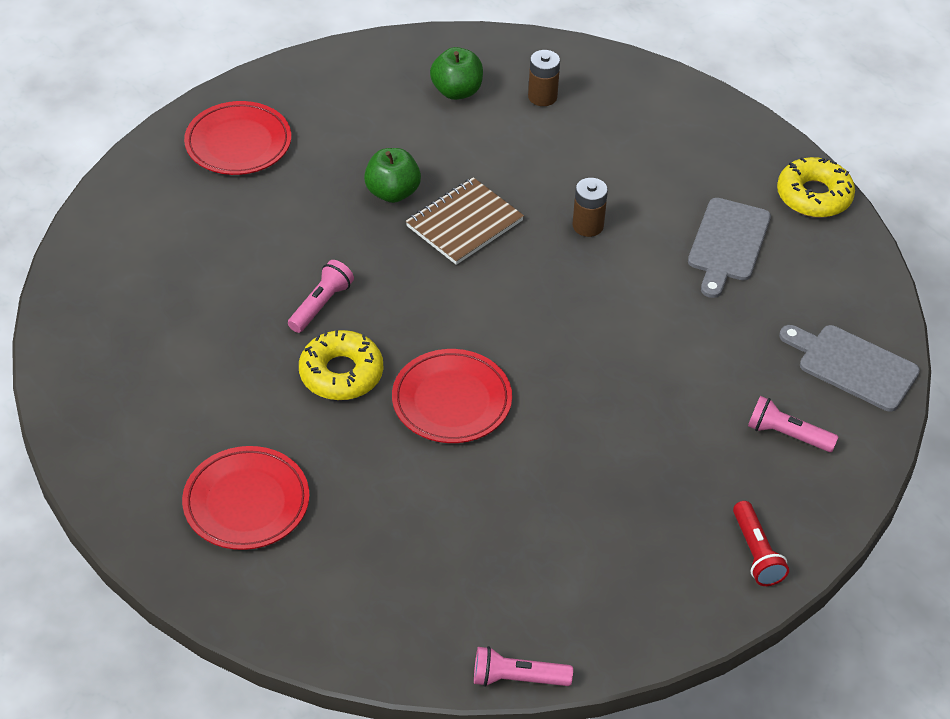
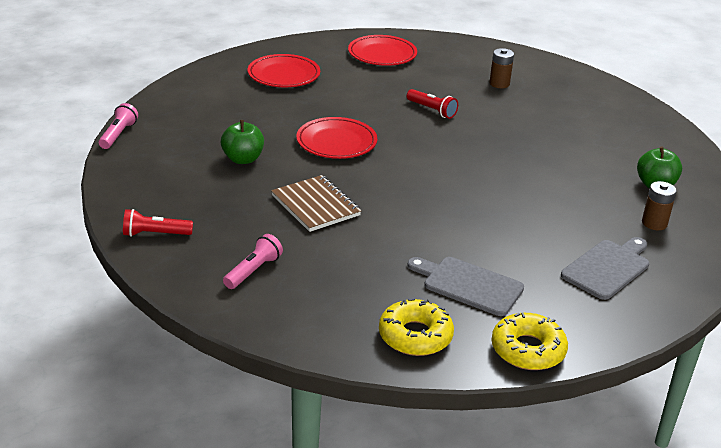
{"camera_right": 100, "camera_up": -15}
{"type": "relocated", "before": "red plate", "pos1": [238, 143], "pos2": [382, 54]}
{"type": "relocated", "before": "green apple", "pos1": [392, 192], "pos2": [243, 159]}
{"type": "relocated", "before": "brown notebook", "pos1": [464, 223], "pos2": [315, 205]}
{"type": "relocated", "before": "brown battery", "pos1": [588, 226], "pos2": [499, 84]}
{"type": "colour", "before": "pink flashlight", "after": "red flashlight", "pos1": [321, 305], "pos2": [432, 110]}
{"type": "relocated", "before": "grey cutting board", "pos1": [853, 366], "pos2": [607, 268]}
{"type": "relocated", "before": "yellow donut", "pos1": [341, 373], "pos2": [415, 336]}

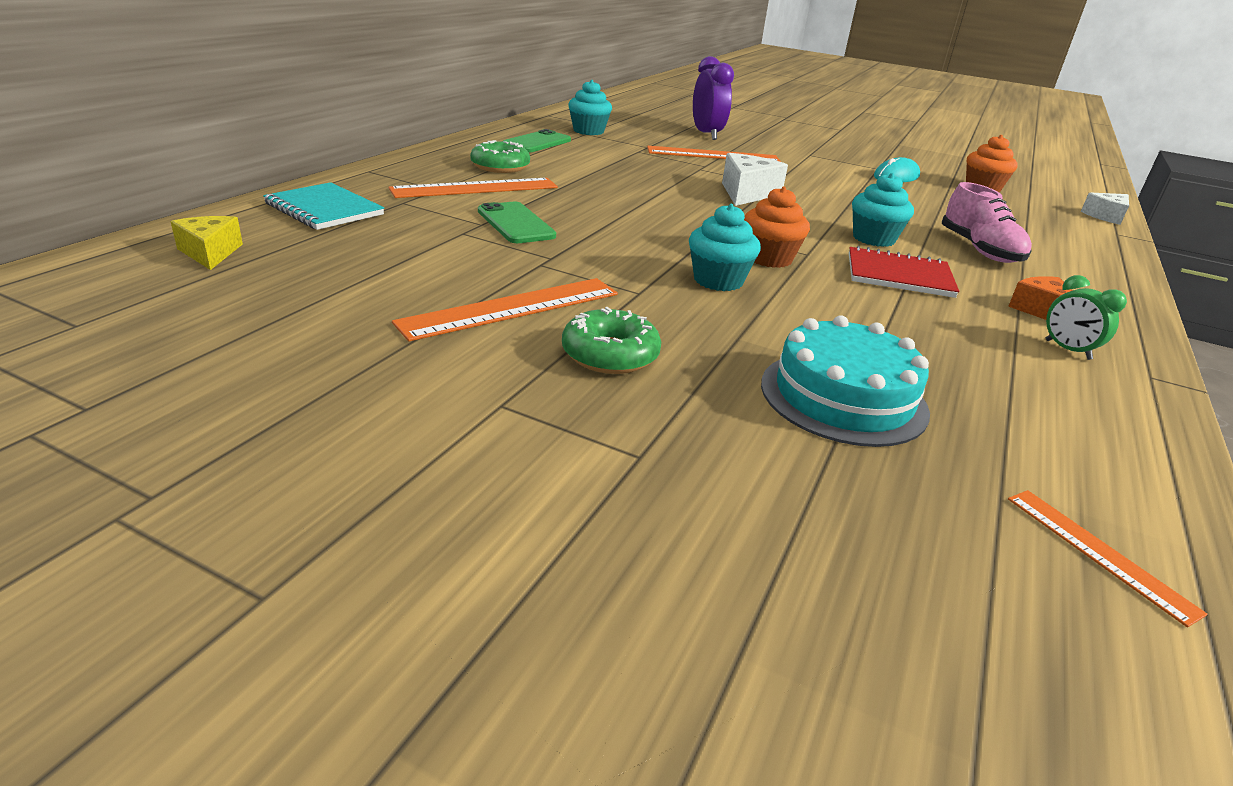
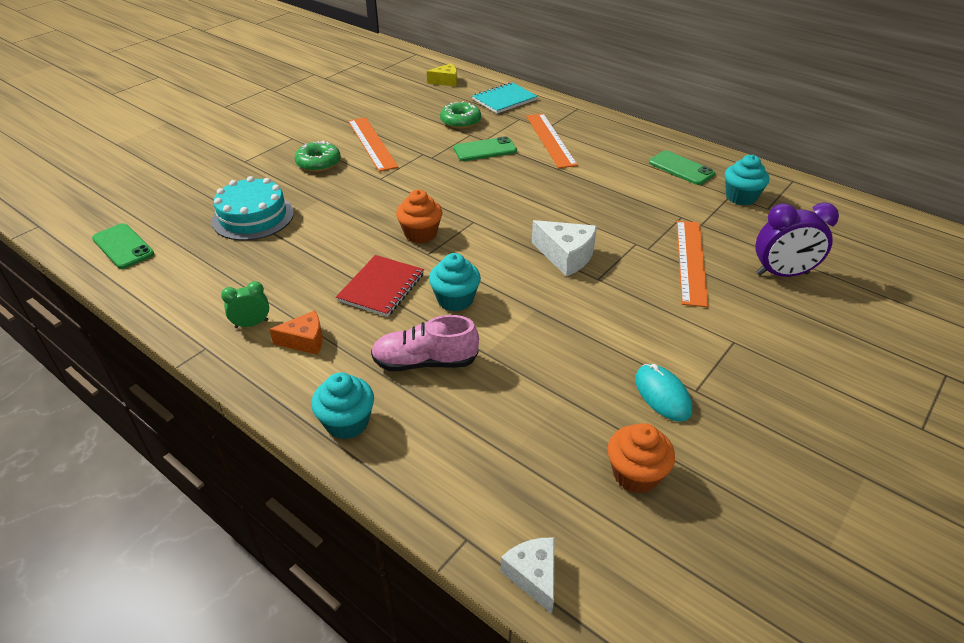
{"camera_right": 105, "camera_up": 10}
{"type": "relocated", "before": "green donut", "pos1": [500, 166], "pos2": [460, 121]}
{"type": "relocated", "before": "turquoise cupcake", "pos1": [718, 280], "pos2": [347, 422]}
{"type": "exchanged", "before": "orange ruler", "after": "green phone", "pos1": [1098, 553], "pos2": [123, 246]}

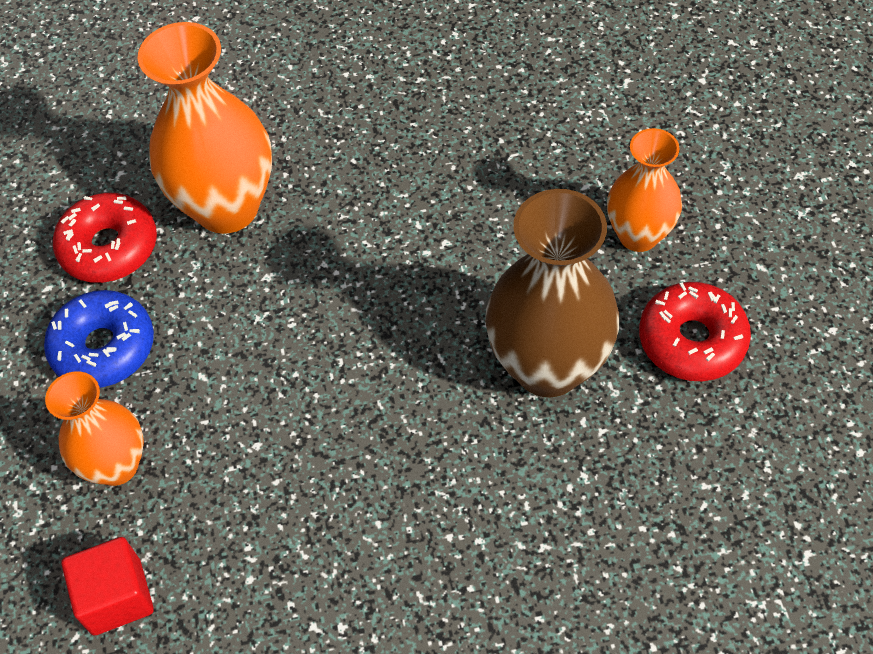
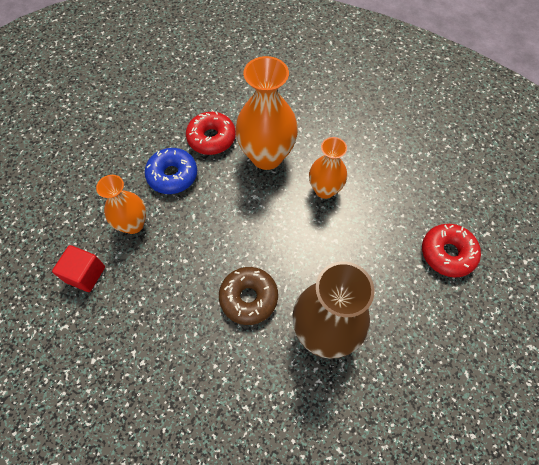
{"camera_right": 40, "camera_up": 5}
{"type": "relocated", "before": "orange vase", "pos1": [638, 235], "pos2": [324, 190]}
{"type": "relocated", "before": "red donut", "pos1": [691, 340], "pos2": [447, 253]}
{"type": "appeared", "after": "brown donut", "pos2": [248, 298]}

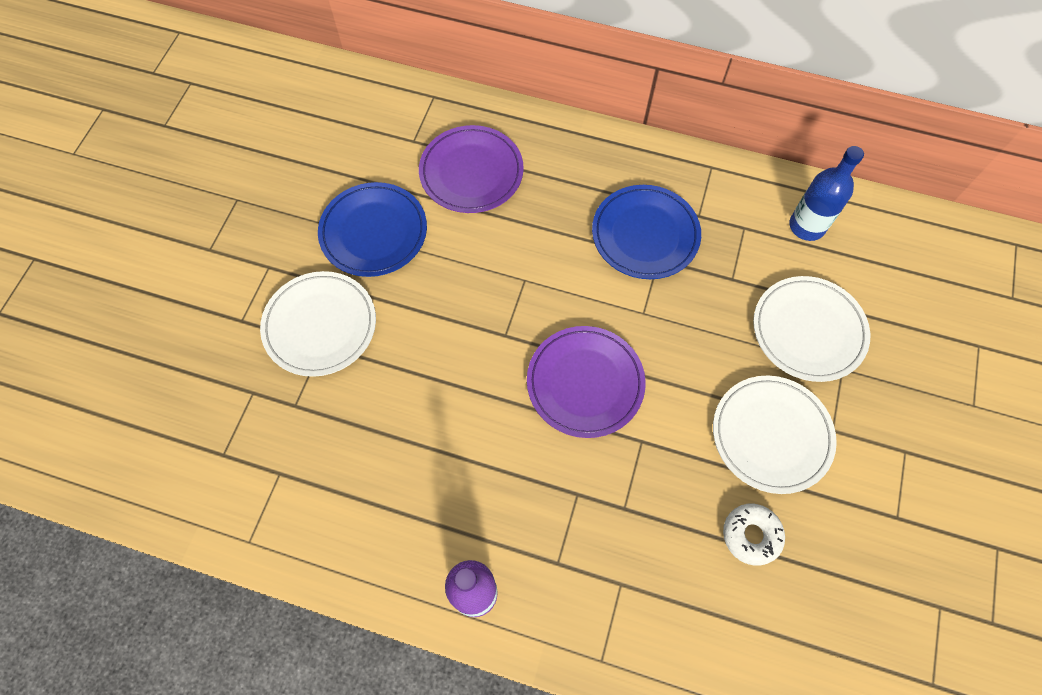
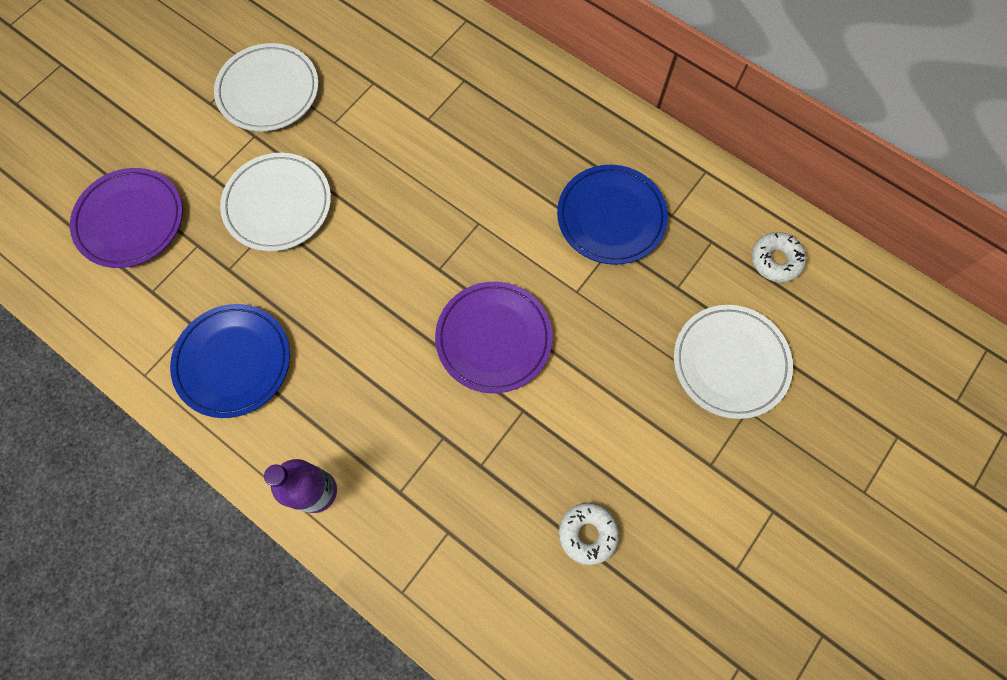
{"camera_right": 20, "camera_up": 5}
{"type": "relocated", "before": "purple plate", "pos1": [471, 172], "pos2": [130, 220]}
{"type": "exchanged", "before": "blue bottle", "after": "white donut", "pos1": [807, 226], "pos2": [775, 260]}
{"type": "relocated", "before": "blue plate", "pos1": [374, 232], "pos2": [233, 362]}
{"type": "relocated", "before": "white plate", "pos1": [771, 435], "pos2": [268, 91]}

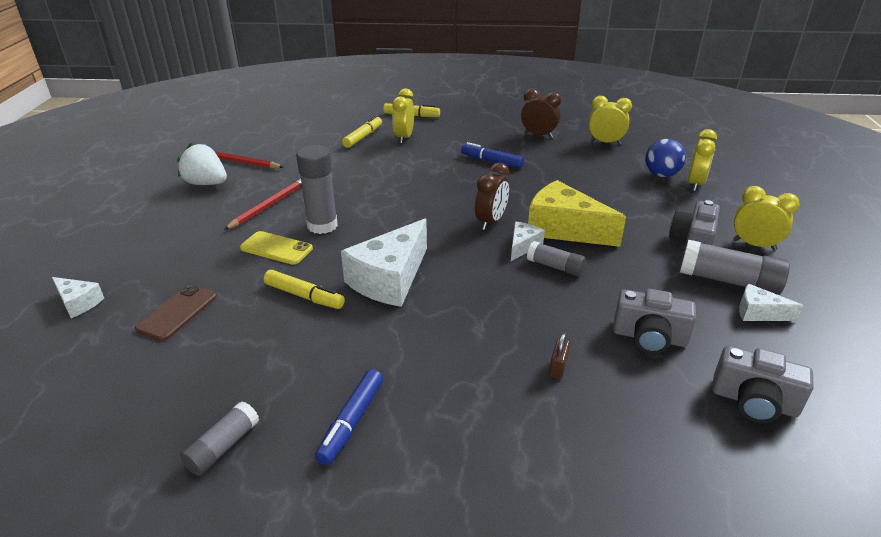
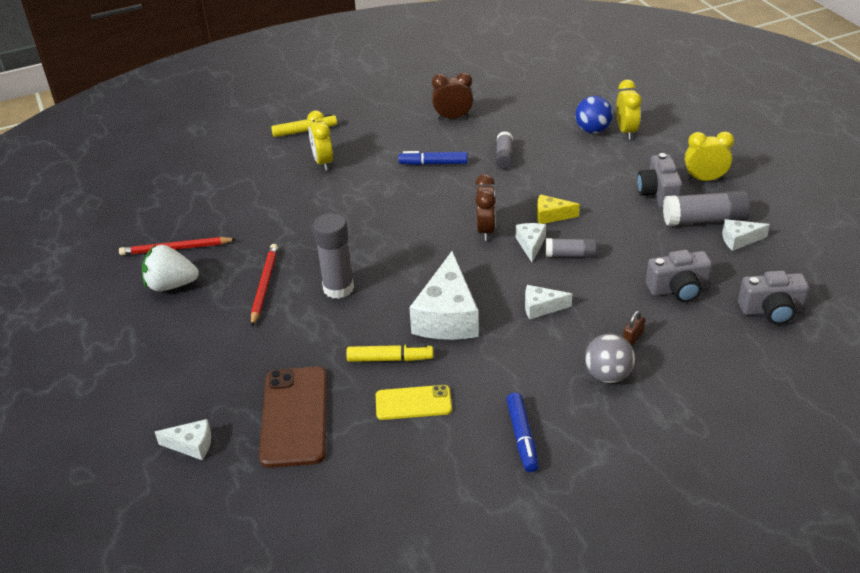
{"camera_right": -25, "camera_up": 5}
{"type": "missing", "before": "yellow clock", "pos1": [605, 142]}
{"type": "missing", "before": "yellow marker", "pos1": [363, 137]}
{"type": "size", "before": "yellow cheese", "pos1": [564, 229], "pos2": [551, 216], "scale": 0.49}
{"type": "relocated", "before": "yellow phone", "pos1": [276, 248], "pos2": [413, 403]}
{"type": "size", "before": "brown phone", "pos1": [177, 312], "pos2": [295, 416], "scale": 1.66}
{"type": "spun", "before": "brown padlock", "pos1": [558, 368], "pos2": [632, 338], "turn": 45}
{"type": "relocated", "before": "grey glue stick", "pos1": [223, 447], "pos2": [504, 157]}
{"type": "appeared", "after": "white cheese", "pos2": [541, 307]}
{"type": "appeared", "after": "grey ball", "pos2": [608, 375]}

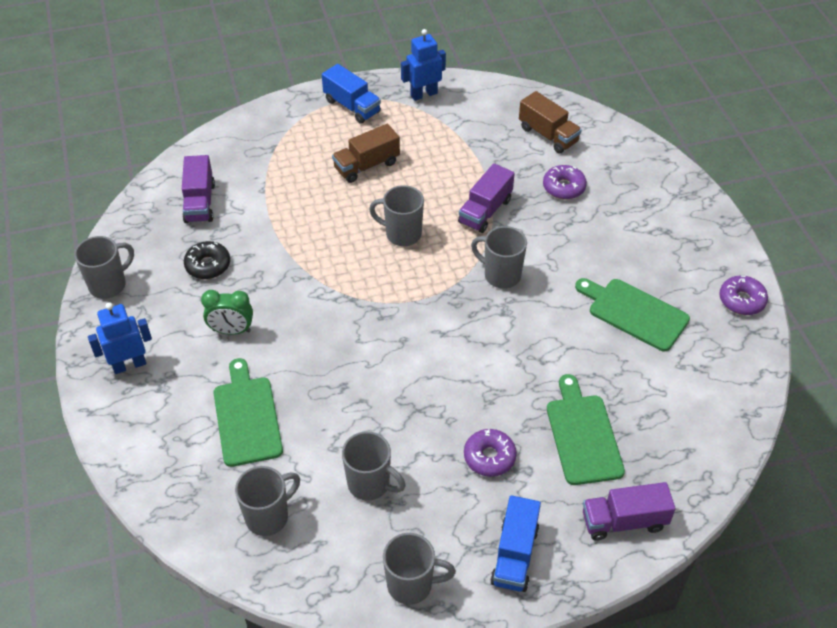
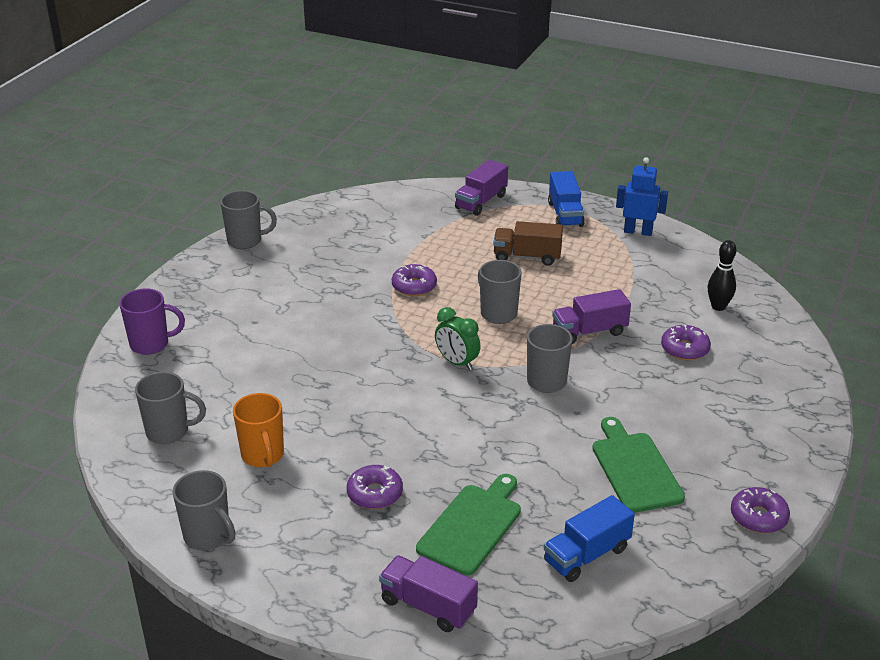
{"camera_right": 40, "camera_up": -15}
{"type": "exchanged", "before": "brown truck", "after": "black bowling pin", "pos1": [548, 135], "pos2": [718, 307]}
{"type": "relocated", "before": "purple truck", "pos1": [200, 202], "pos2": [481, 202]}
{"type": "missing", "before": "black donut", "pos1": [208, 265]}
{"type": "relocated", "before": "green clock", "pos1": [231, 331], "pos2": [457, 362]}
{"type": "missing", "before": "blue robot", "pos1": [129, 365]}
{"type": "missing", "before": "green cutting board", "pos1": [247, 417]}
{"type": "colour", "before": "grey mug", "after": "orange mug", "pos1": [370, 484], "pos2": [263, 456]}
{"type": "relocated", "before": "blue truck", "pos1": [514, 555], "pos2": [586, 555]}
{"type": "appeared", "after": "purple donut", "pos2": [414, 286]}
{"type": "appeared", "after": "purple mug", "pos2": [151, 344]}

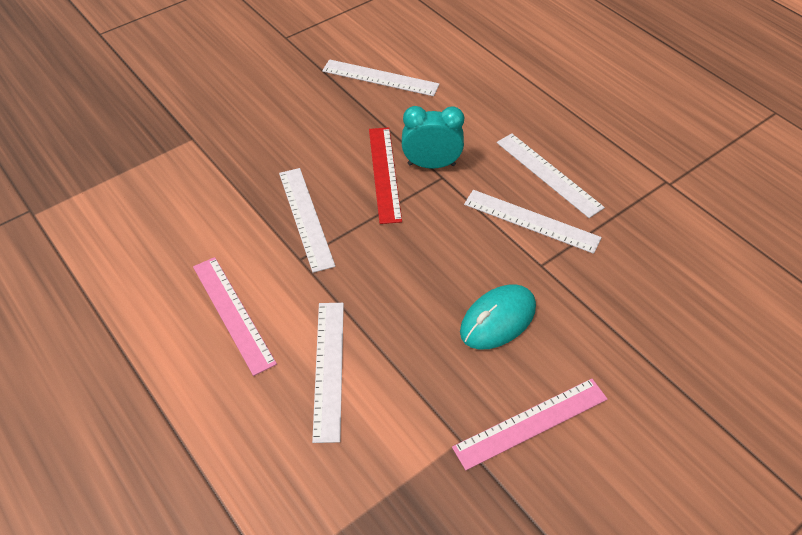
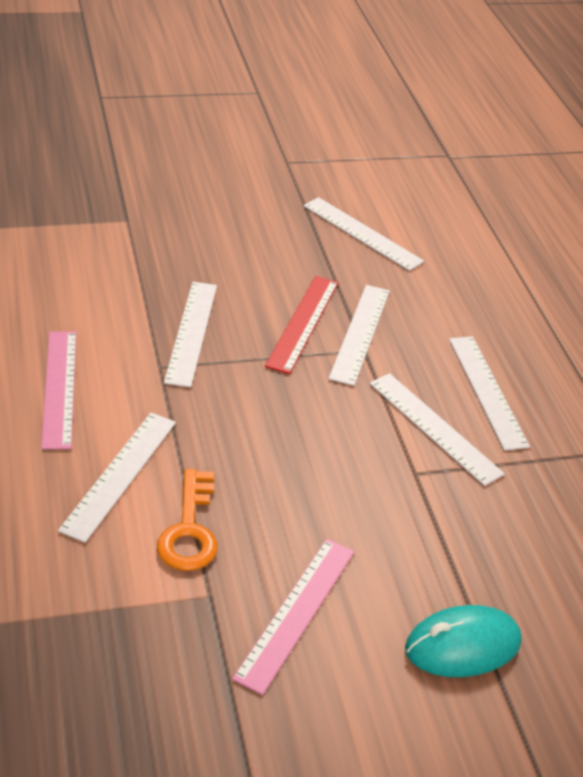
{"camera_right": 20, "camera_up": -10}
{"type": "exchanged", "before": "turquoise clock", "after": "white ruler", "pos1": [431, 164], "pos2": [360, 333]}
{"type": "relocated", "before": "turquoise mouse", "pos1": [498, 320], "pos2": [462, 646]}
{"type": "spun", "before": "pink ruler", "pos1": [531, 422], "pos2": [296, 612], "turn": -60}
{"type": "appeared", "after": "orange key", "pos2": [189, 529]}

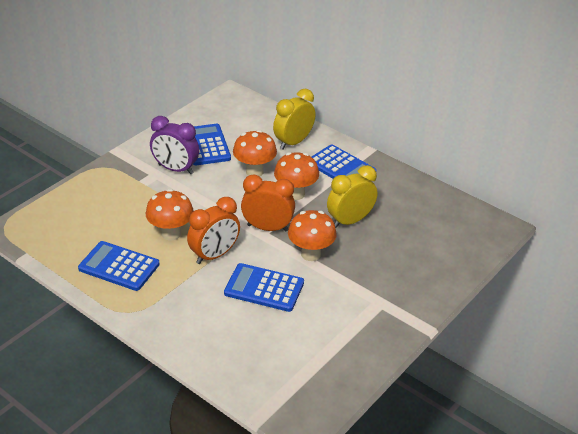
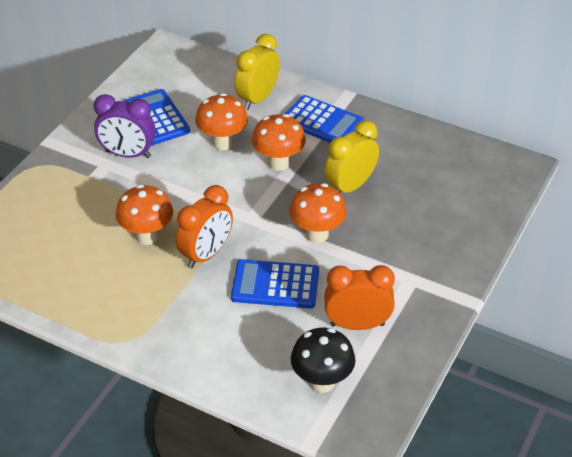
{"camera_right": -10, "camera_up": 5}
{"type": "relocated", "before": "orange clock", "pos1": [267, 228], "pos2": [357, 324]}
{"type": "missing", "before": "blue calculator", "pos1": [119, 266]}
{"type": "appeared", "after": "black mushroom", "pos2": [322, 382]}

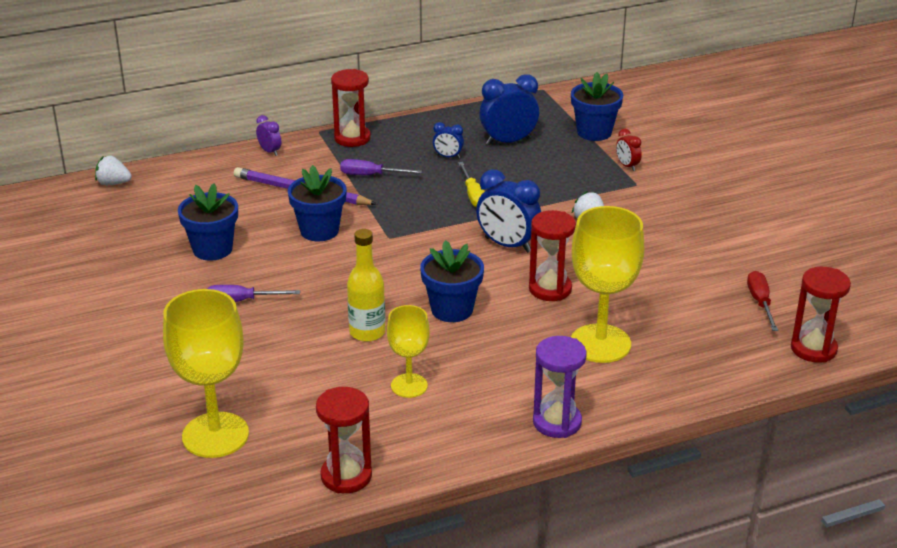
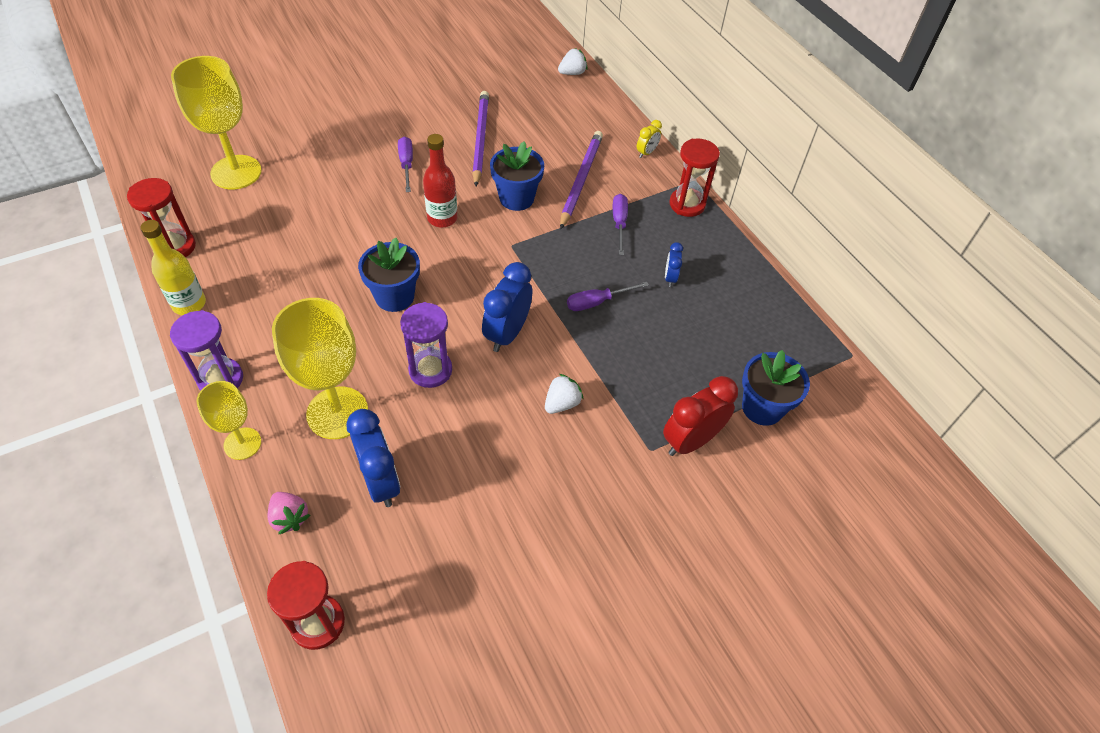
{"camera_right": 80, "camera_up": 20}
{"type": "relocated", "before": "blue clock", "pos1": [508, 141], "pos2": [380, 482]}
{"type": "colour", "before": "purple clock", "after": "yellow clock", "pos1": [270, 151], "pos2": [646, 153]}
{"type": "size", "before": "red clock", "pos1": [627, 166], "pos2": [691, 441], "scale": 1.94}
{"type": "spun", "before": "white strawberry", "pos1": [113, 183], "pos2": [572, 73], "turn": 60}
{"type": "colour", "before": "yellow screwdriver", "after": "purple screwdriver", "pos1": [473, 195], "pos2": [597, 302]}
{"type": "exchanged", "before": "blue flower pot", "after": "purple pencil", "pos1": [212, 249], "pos2": [480, 139]}
{"type": "colour", "before": "red hourglass", "after": "purple hourglass", "pos1": [550, 289], "pos2": [430, 370]}
{"type": "relocated", "before": "yellow bottle", "pos1": [367, 332], "pos2": [189, 304]}
{"type": "missing", "before": "red screwdriver", "pos1": [760, 302]}
{"type": "relocated", "before": "yellow goblet", "pos1": [409, 385], "pos2": [242, 443]}
{"type": "appeared", "after": "red bottle", "pos2": [442, 218]}
{"type": "appeared", "after": "pink strawberry", "pos2": [289, 518]}

